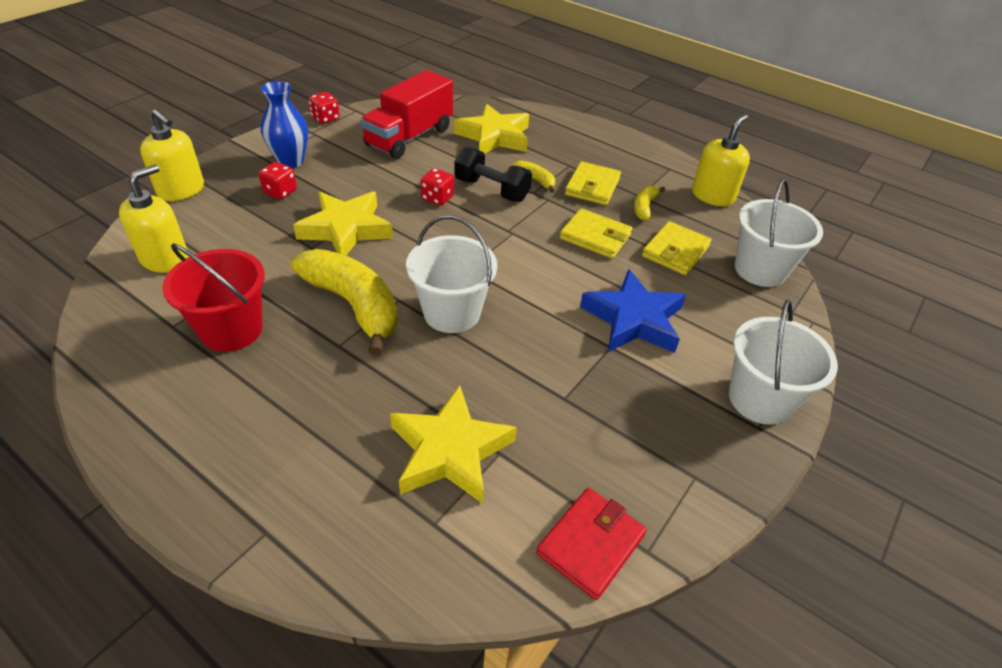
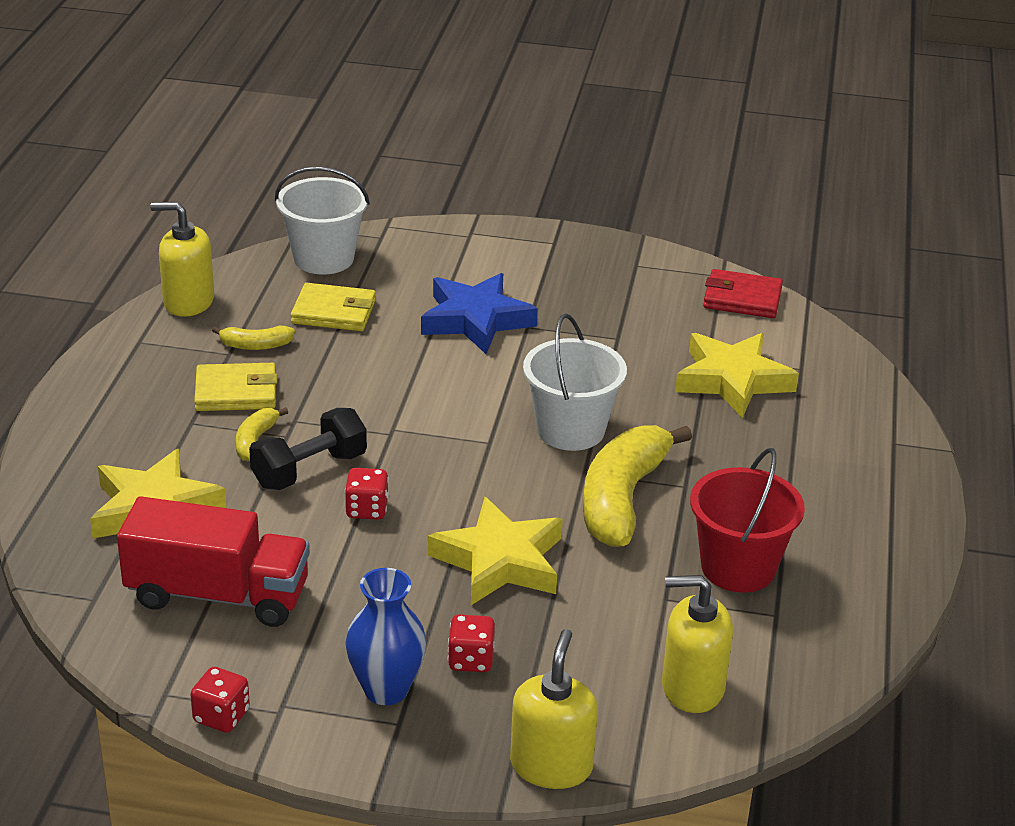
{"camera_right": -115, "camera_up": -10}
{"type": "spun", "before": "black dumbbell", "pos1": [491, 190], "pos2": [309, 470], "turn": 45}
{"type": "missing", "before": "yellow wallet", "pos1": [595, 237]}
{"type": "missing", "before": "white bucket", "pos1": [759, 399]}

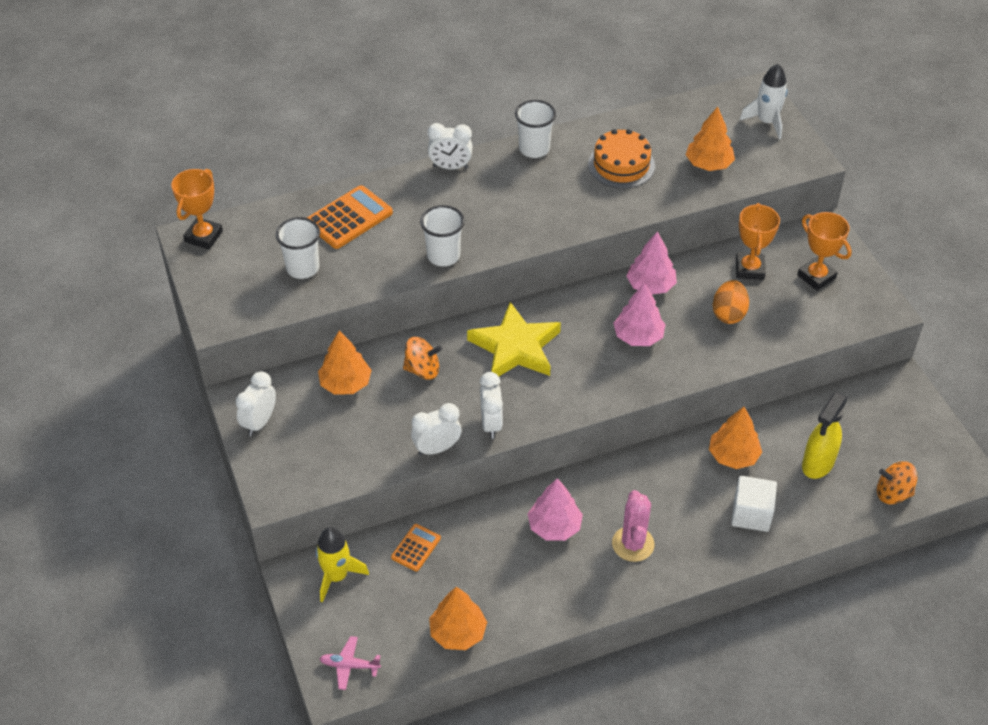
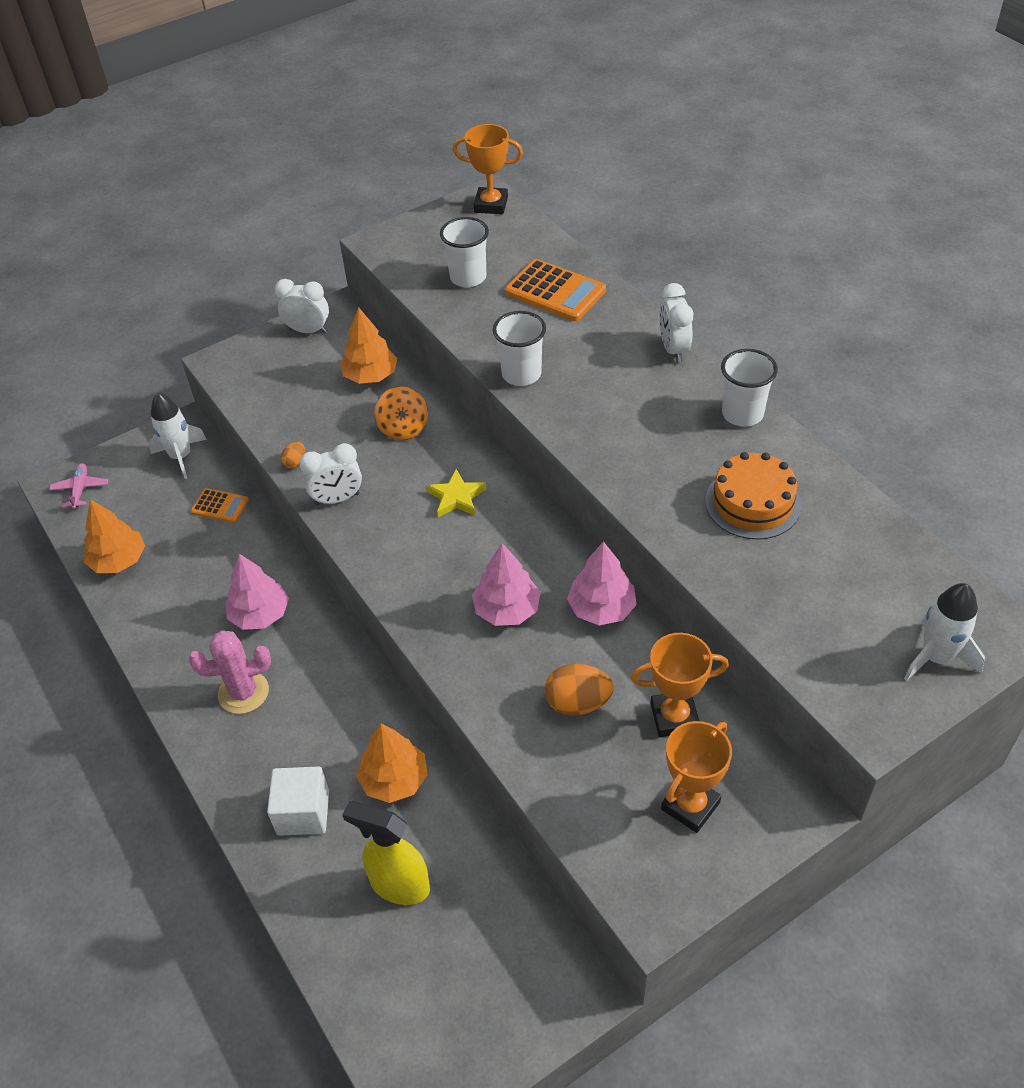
{"camera_right": 80, "camera_up": 0}
{"type": "missing", "before": "orange tree", "pos1": [708, 164]}
{"type": "size", "before": "yellow star", "pos1": [515, 347], "pos2": [456, 497], "scale": 0.52}
{"type": "exchanged", "before": "white clock", "after": "orange egg", "pos1": [437, 448], "pos2": [295, 463]}
{"type": "missing", "before": "orange spinning top", "pos1": [893, 493]}
{"type": "colour", "before": "yellow rocket", "after": "white rocket", "pos1": [336, 576], "pos2": [181, 456]}

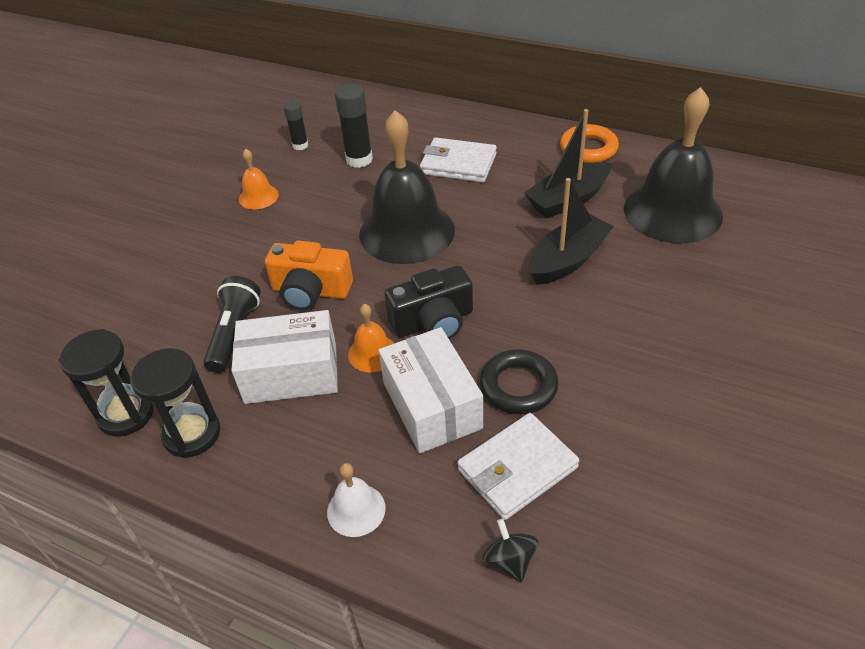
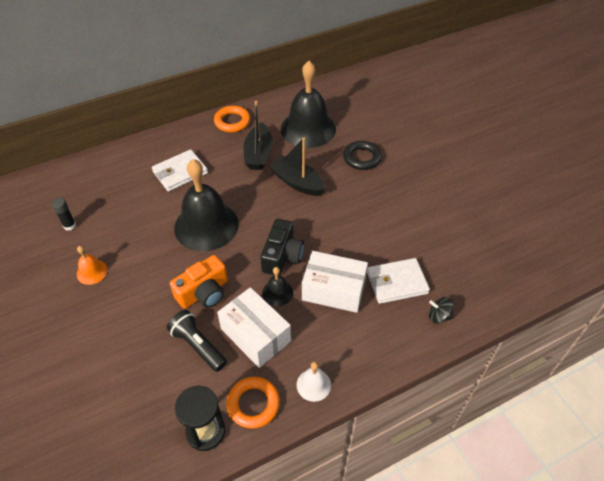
{"camera_right": -55, "camera_up": 5}
{"type": "missing", "before": "black glue stick", "pos1": [359, 160]}
{"type": "spun", "before": "black boat", "pos1": [568, 260], "pos2": [297, 182], "turn": -45}
{"type": "colour", "before": "orange bell", "after": "black bell", "pos1": [372, 353], "pos2": [277, 293]}
{"type": "spun", "before": "white box", "pos1": [291, 373], "pos2": [255, 335], "turn": -75}
{"type": "exchanged", "before": "black hourglass", "after": "orange ring", "pos1": [192, 434], "pos2": [253, 404]}
{"type": "relocated", "before": "black ring", "pos1": [518, 386], "pos2": [362, 158]}
{"type": "spun", "before": "white wallet", "pos1": [517, 469], "pos2": [397, 283], "turn": 75}
{"type": "relocated", "before": "white bell", "pos1": [356, 510], "pos2": [313, 385]}

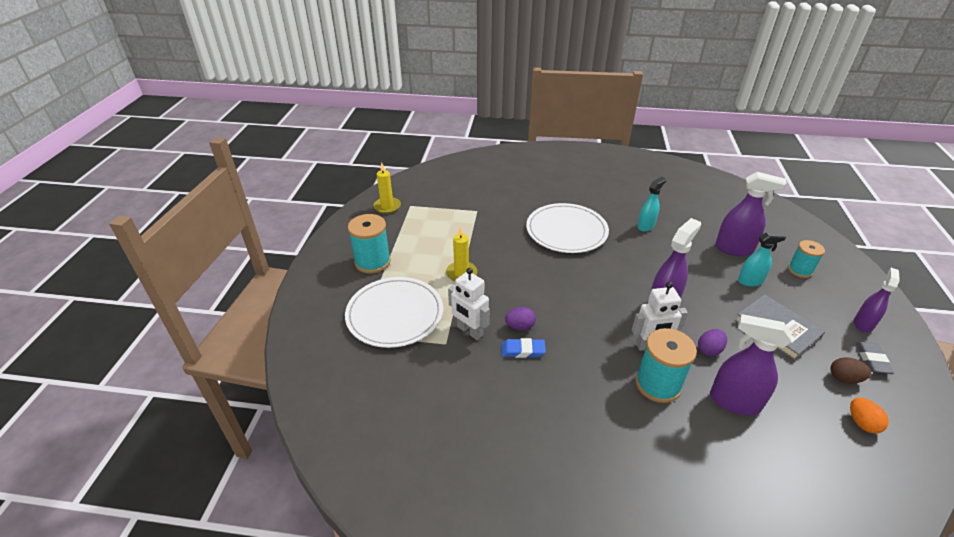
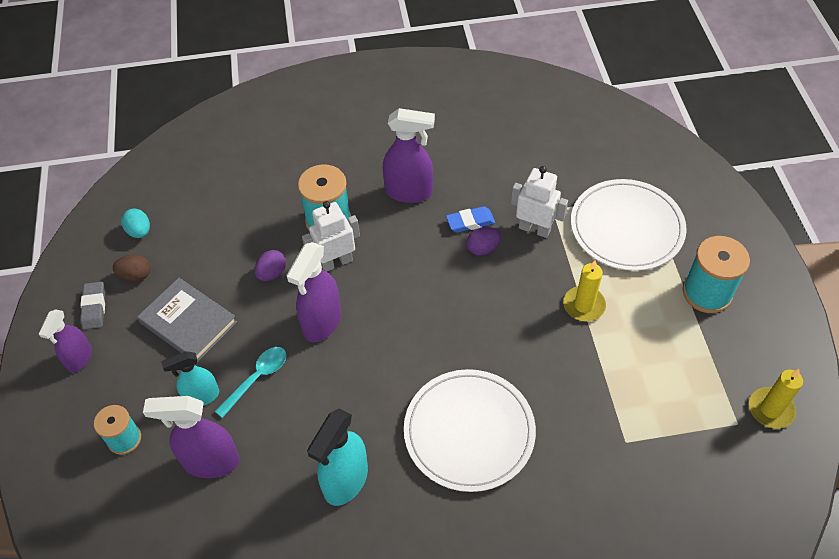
{"camera_right": 165, "camera_up": 15}
{"type": "size", "before": "turquoise spray bottle", "pos1": [646, 226], "pos2": [345, 481], "scale": 1.54}
{"type": "relocated", "before": "purple spray bottle", "pos1": [734, 401], "pos2": [409, 192]}
{"type": "colour", "before": "orange egg", "after": "turquoise egg", "pos1": [861, 423], "pos2": [139, 231]}
{"type": "appeared", "after": "turquoise spoon", "pos2": [257, 378]}

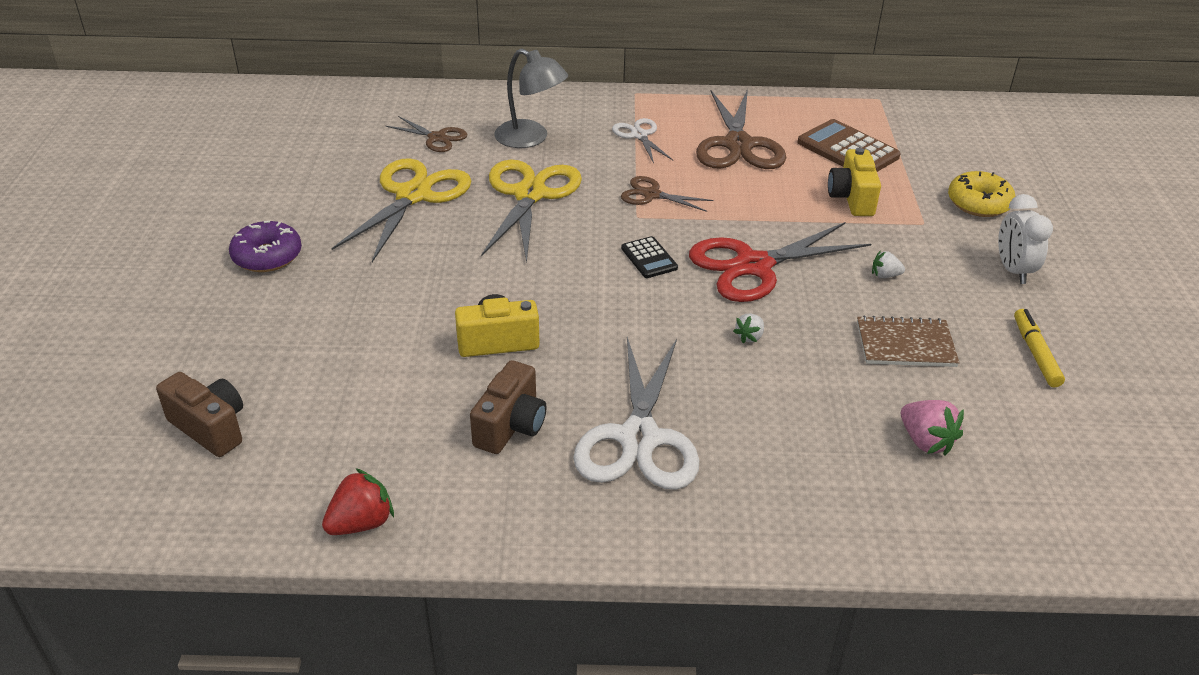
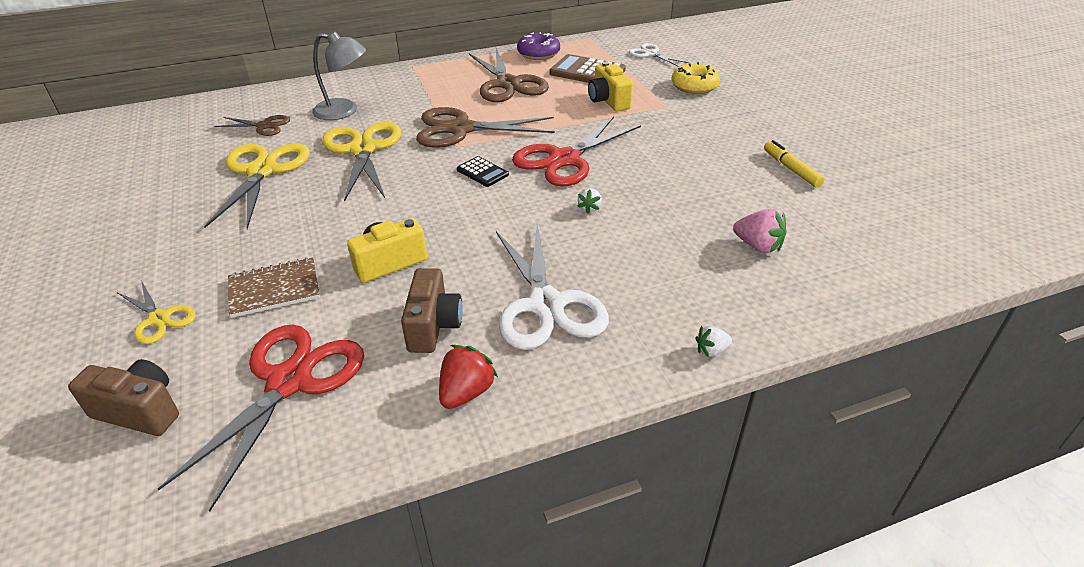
{"camera_right": -20, "camera_up": 0}
{"type": "relocated", "before": "white scissors", "pos1": [639, 135], "pos2": [650, 54]}
{"type": "size", "before": "brown scissors", "pos1": [651, 194], "pos2": [461, 129], "scale": 1.89}
{"type": "missing", "before": "white clock", "pos1": [1013, 270]}
{"type": "relocated", "before": "purple donut", "pos1": [267, 256], "pos2": [538, 54]}
{"type": "relocated", "before": "white strawberry", "pos1": [885, 275], "pos2": [711, 350]}
{"type": "relocated", "before": "brown notebook", "pos1": [905, 344], "pos2": [274, 289]}
{"type": "relocated", "before": "red strawberry", "pos1": [361, 523], "pos2": [466, 392]}
{"type": "appeared", "after": "yellow scissors", "pos2": [159, 319]}
{"type": "appeared", "after": "red scissors", "pos2": [290, 382]}

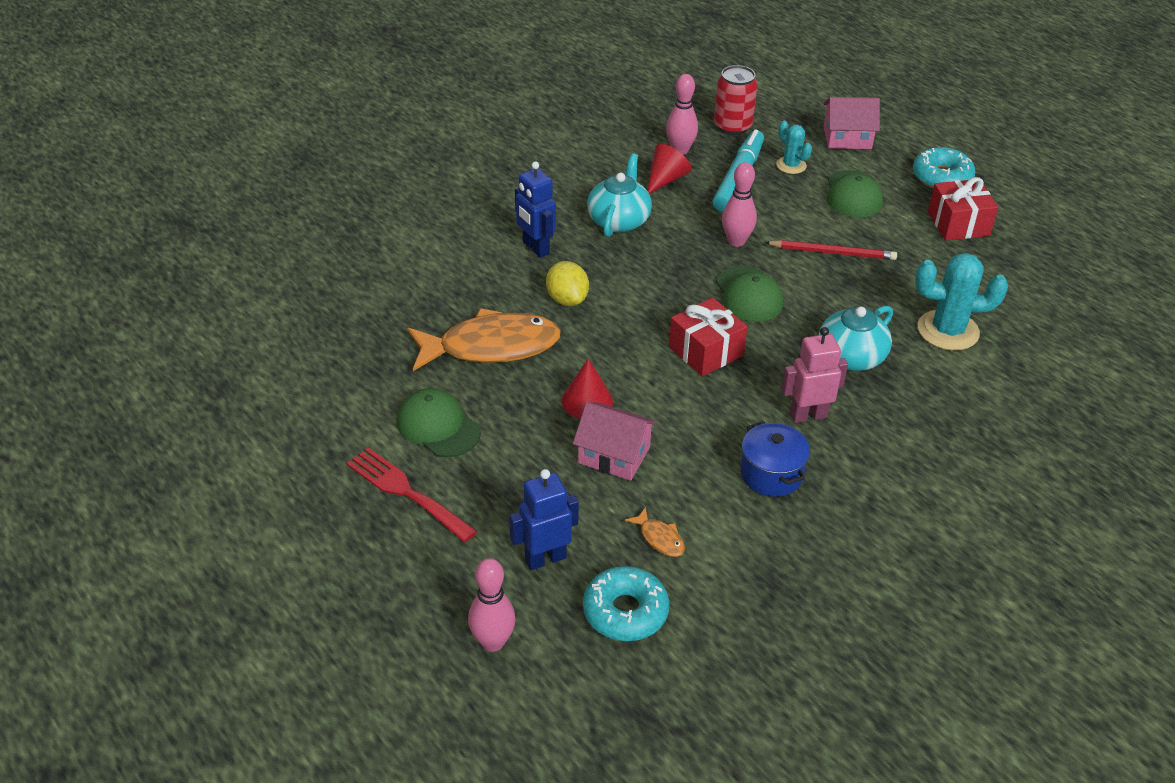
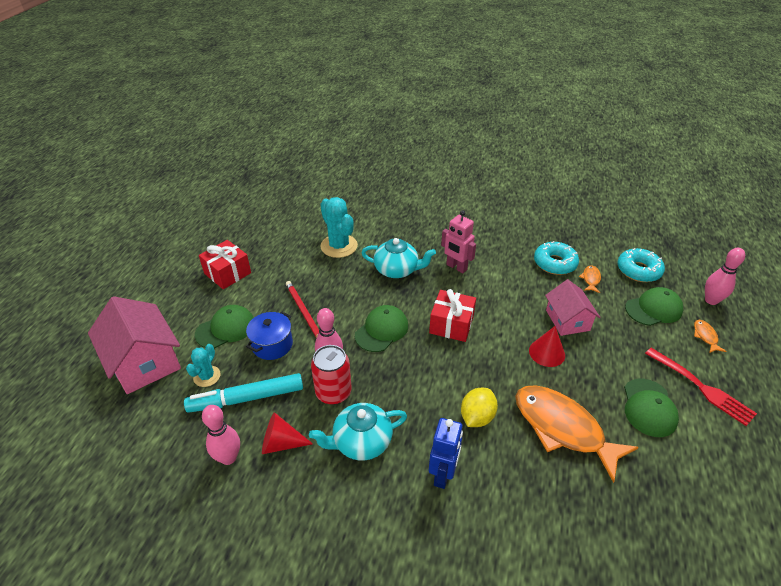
{"camera_right": -125, "camera_up": 0}
{"type": "relocated", "before": "red can", "pos1": [732, 126], "pos2": [333, 392]}
{"type": "size", "before": "pink house", "pos1": [847, 138], "pos2": [144, 361], "scale": 1.58}
{"type": "relocated", "before": "turquoise donut", "pos1": [942, 177], "pos2": [554, 263]}
{"type": "relocated", "before": "blue pot", "pos1": [771, 474], "pos2": [272, 345]}
{"type": "spun", "before": "red fork", "pos1": [407, 492], "pos2": [701, 387], "turn": -45}
{"type": "exchanged", "before": "blue robot", "after": "green cap", "pos1": [545, 558], "pos2": [653, 309]}
{"type": "appeared", "after": "orange fish", "pos2": [705, 336]}

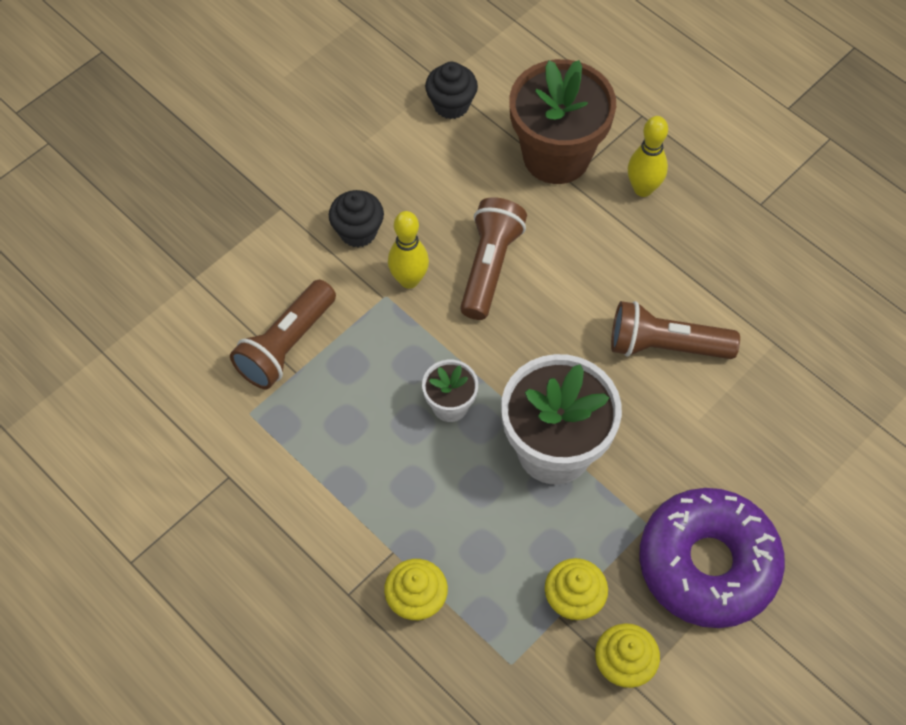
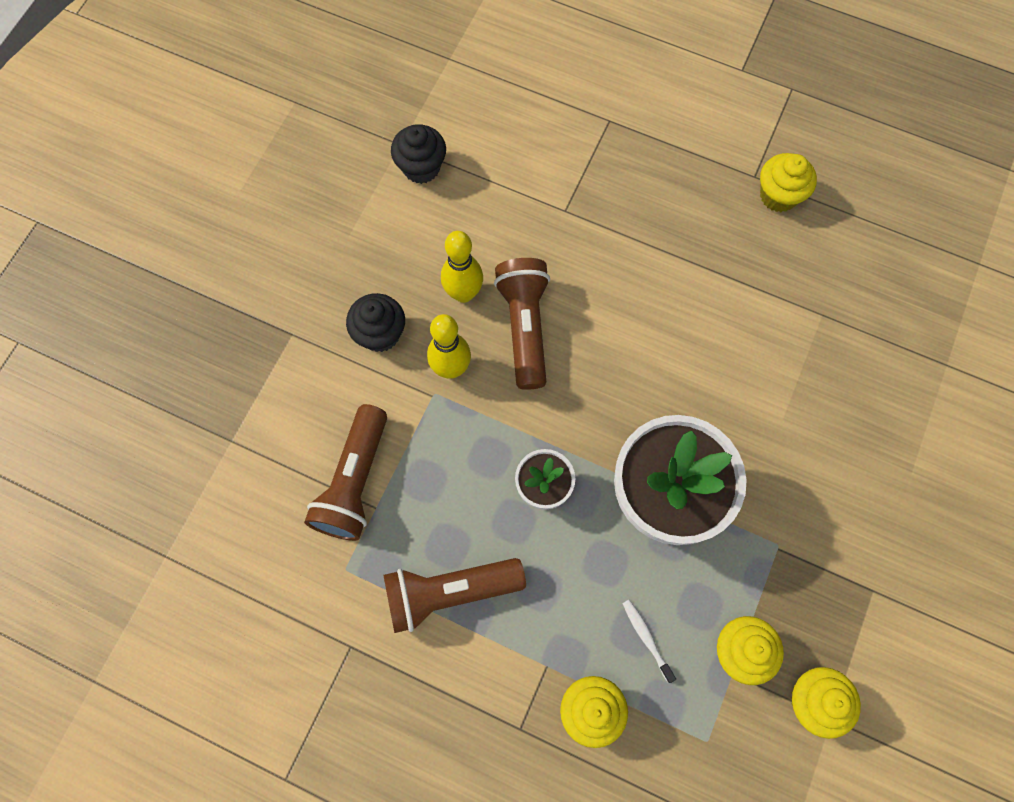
{"camera_right": -20, "camera_up": 10}
{"type": "missing", "before": "brown flower pot", "pos1": [556, 156]}
{"type": "relocated", "before": "yellow bowling pin", "pos1": [643, 189], "pos2": [463, 293]}
{"type": "relocated", "before": "brown flashlight", "pos1": [665, 345], "pos2": [449, 592]}
{"type": "missing", "before": "purple donut", "pos1": [707, 564]}
{"type": "appeared", "after": "yellow cupcake", "pos2": [778, 196]}
{"type": "appeared", "after": "white toothbrush", "pos2": [646, 638]}

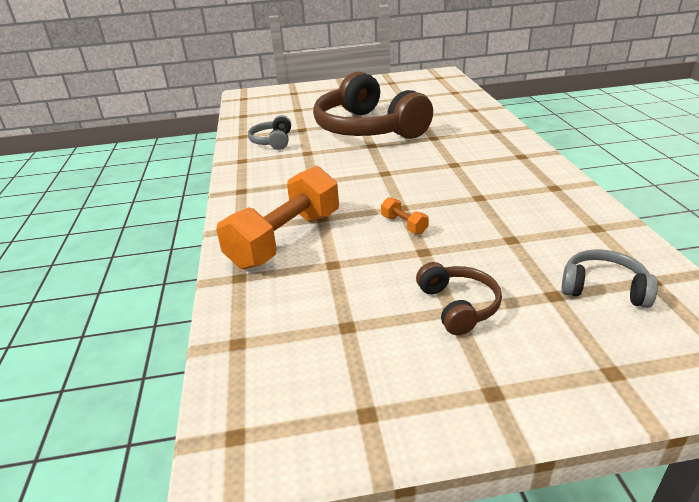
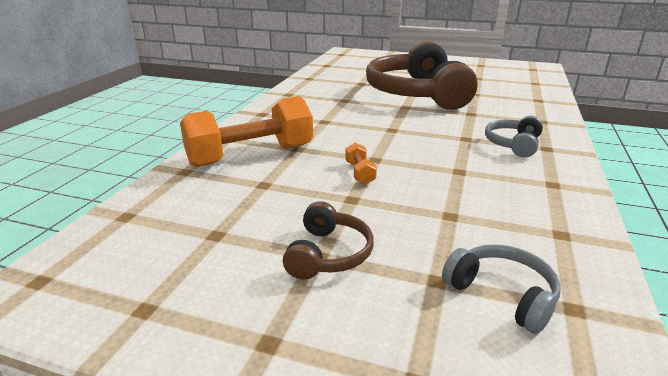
{"camera_right": 25, "camera_up": -5}
{"type": "relocated", "before": "grey headphones", "pos1": [272, 141], "pos2": [513, 144]}

